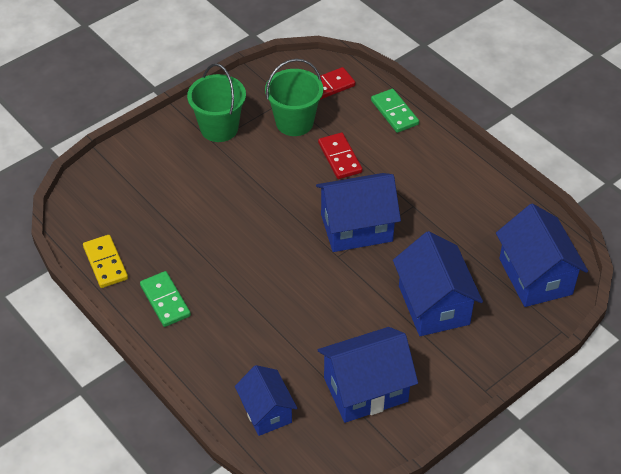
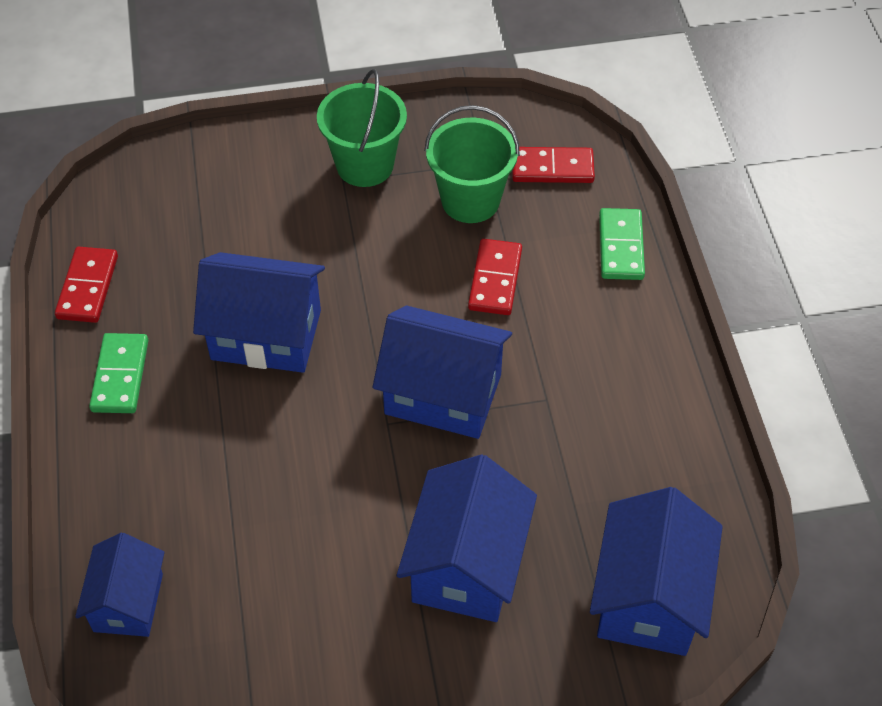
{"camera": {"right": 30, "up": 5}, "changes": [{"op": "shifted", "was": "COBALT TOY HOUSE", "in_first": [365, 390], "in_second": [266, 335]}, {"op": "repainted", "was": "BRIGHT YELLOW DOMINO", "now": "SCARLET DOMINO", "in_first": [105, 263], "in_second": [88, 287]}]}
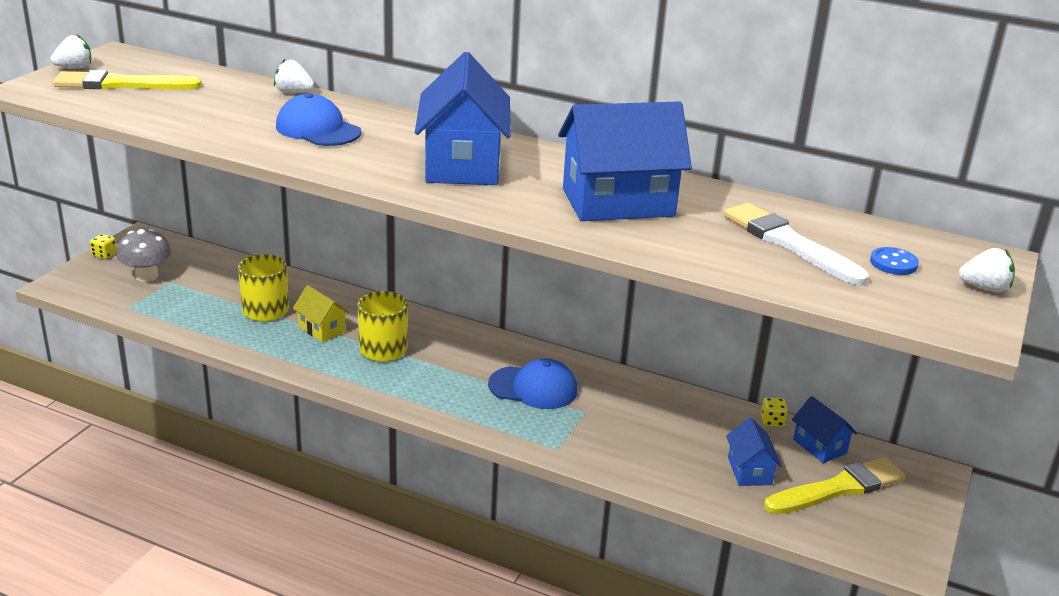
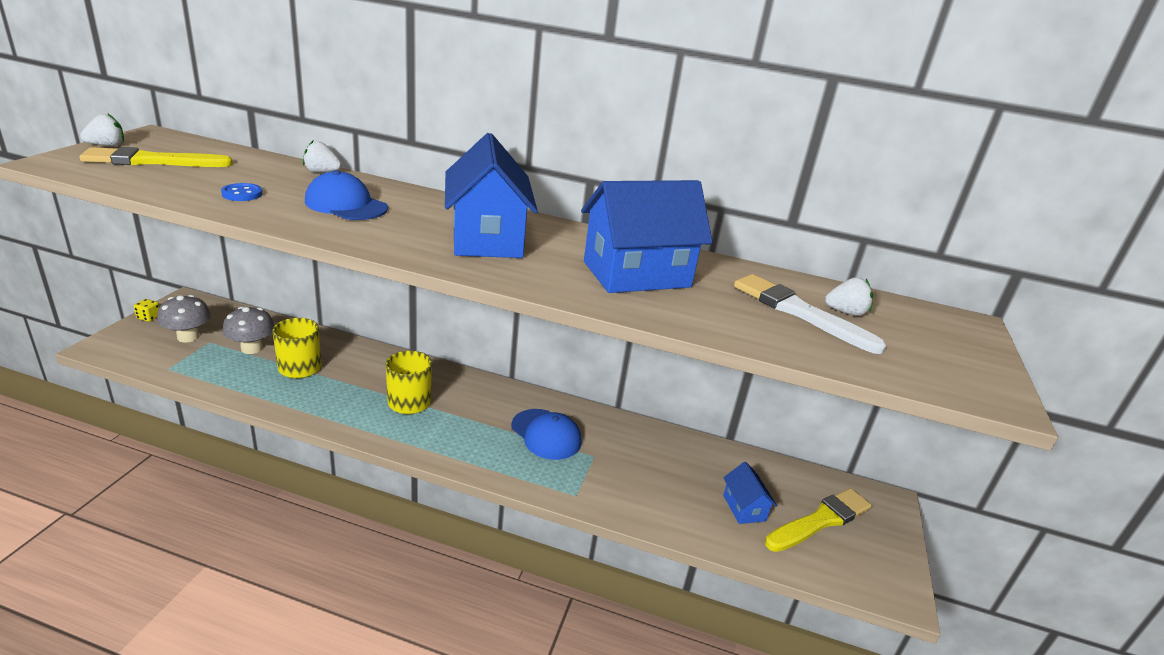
{"camera": {"right": -10, "up": 0}, "changes": [{"op": "gone", "was": "BRIGHT YELLOW TOY HOUSE", "in_first": [322, 329]}, {"op": "gone", "was": "BRIGHT YELLOW DIE", "in_first": [772, 421]}, {"op": "gone", "was": "COBALT TOY HOUSE", "in_first": [819, 446]}, {"op": "new", "now": "GREY TOADSTOOL", "in_second": [251, 348]}, {"op": "shifted", "was": "COBALT BUTTON", "in_first": [893, 263], "in_second": [242, 194]}, {"op": "shifted", "was": "PURE WHITE STRAWBERRY", "in_first": [984, 288], "in_second": [845, 312]}, {"op": "rotated", "was": "COBALT BASEBALL CAP", "in_first": [533, 388], "in_second": [546, 434], "clockwise": 45}]}
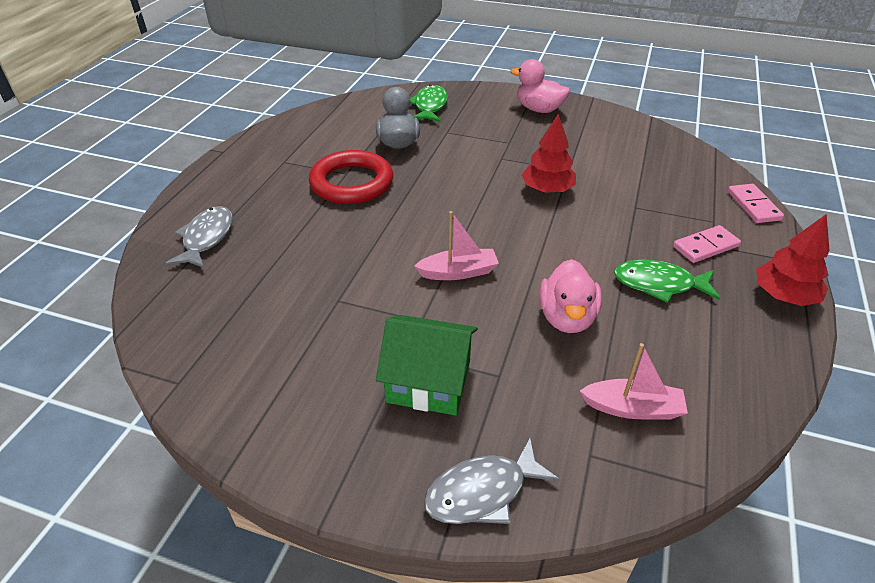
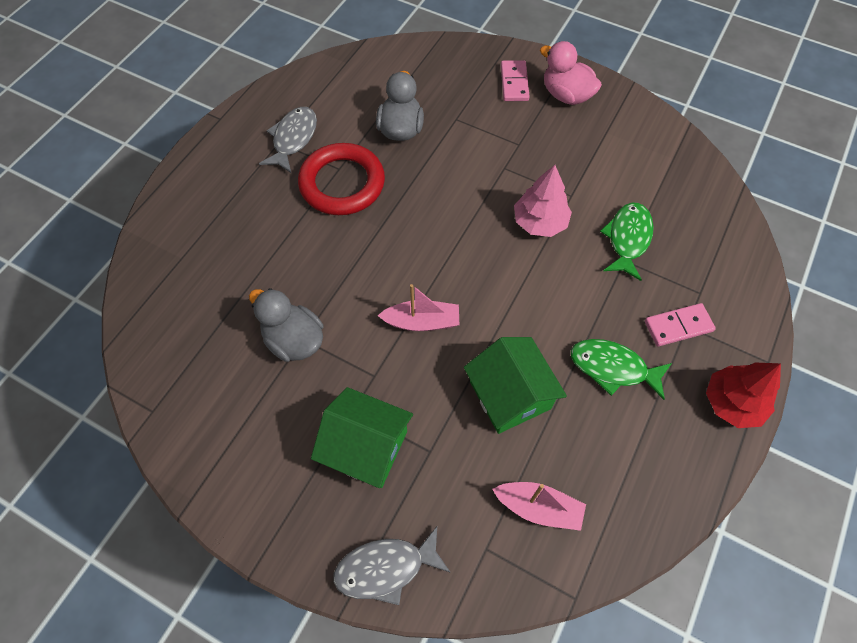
{"camera": {"right": 10, "up": 20}, "changes": [{"op": "new", "now": "GREY RUBBER DUCK", "in_second": [294, 340]}, {"op": "shifted", "was": "GREY FISH FIGURE", "in_first": [207, 238], "in_second": [293, 139]}, {"op": "shifted", "was": "GREEN FISH FIGURE", "in_first": [430, 106], "in_second": [627, 239]}, {"op": "shifted", "was": "ROSE-PINK DOMINO", "in_first": [753, 205], "in_second": [514, 83]}, {"op": "swapped", "was": "ROSE-PINK RUBBER DUCK", "now": "GREEN TOY HOUSE", "in_first": [566, 318], "in_second": [510, 395]}, {"op": "repainted", "was": "SCARLET TOY TREE", "now": "ROSE-PINK TOY TREE", "in_first": [547, 190], "in_second": [540, 222]}]}
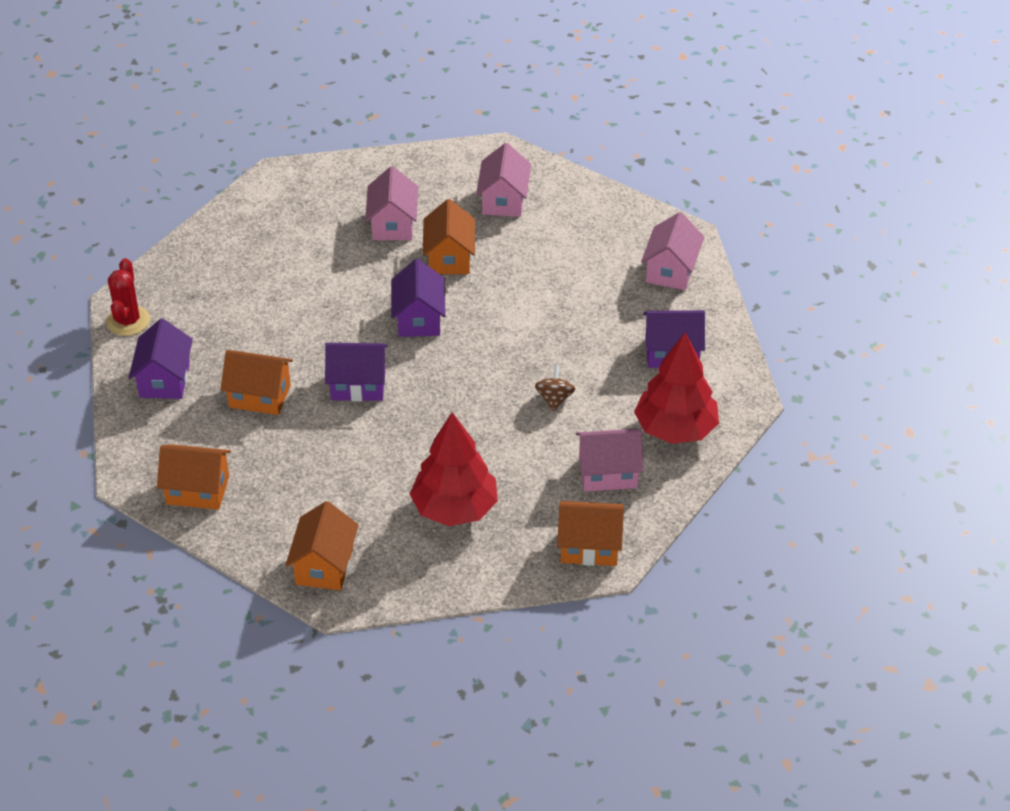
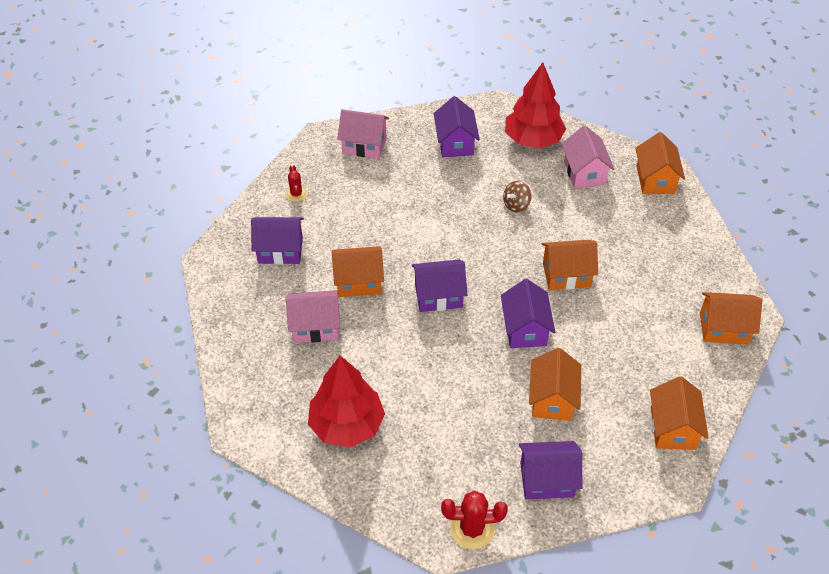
{"camera": {"right": -95, "up": 5}, "changes": [{"op": "new", "now": "SCARLET PRICKLY PLANT", "in_second": [296, 194]}, {"op": "new", "now": "BRIGHT ORANGE TOY HOUSE", "in_second": [566, 275]}, {"op": "shifted", "was": "SCARLET TOY TREE", "in_first": [454, 508], "in_second": [347, 425]}, {"op": "repainted", "was": "ROSE-PINK TOY HOUSE", "now": "VIOLET TOY HOUSE", "in_first": [503, 200], "in_second": [280, 250]}, {"op": "rotated", "was": "DARK BROWN WHIRLIGIG", "in_first": [554, 399], "in_second": [516, 205], "clockwise": -45}]}
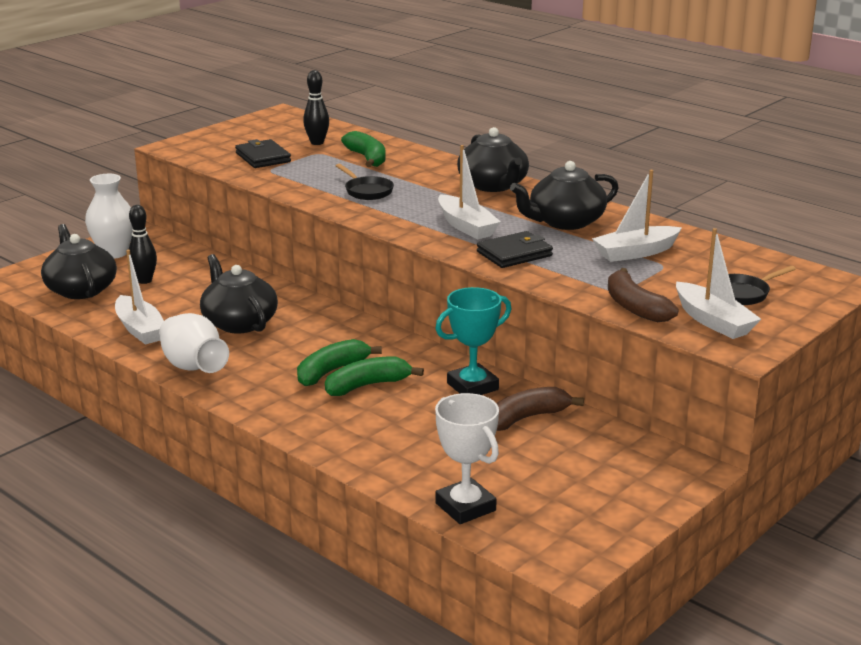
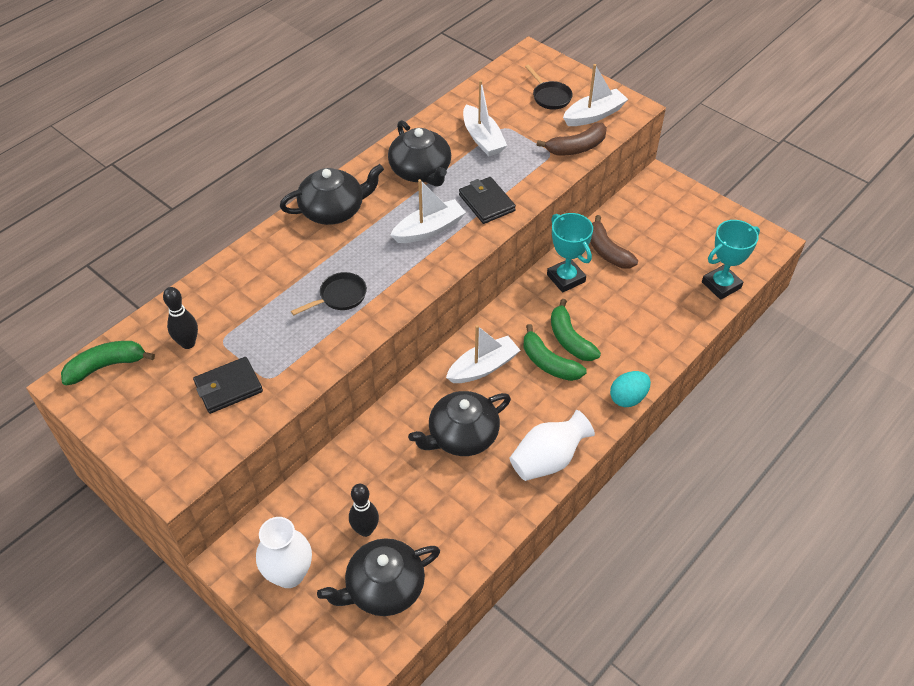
{"camera": {"right": -90, "up": 25}, "changes": [{"op": "new", "now": "TEAL EGG", "in_second": [628, 398]}, {"op": "shifted", "was": "PURE WHITE BOAT", "in_first": [140, 329], "in_second": [483, 367]}, {"op": "shifted", "was": "GREEN BANANA", "in_first": [367, 158], "in_second": [106, 366]}, {"op": "repainted", "was": "PURE WHITE TROPHY", "now": "TEAL TROPHY", "in_first": [465, 507], "in_second": [721, 285]}]}
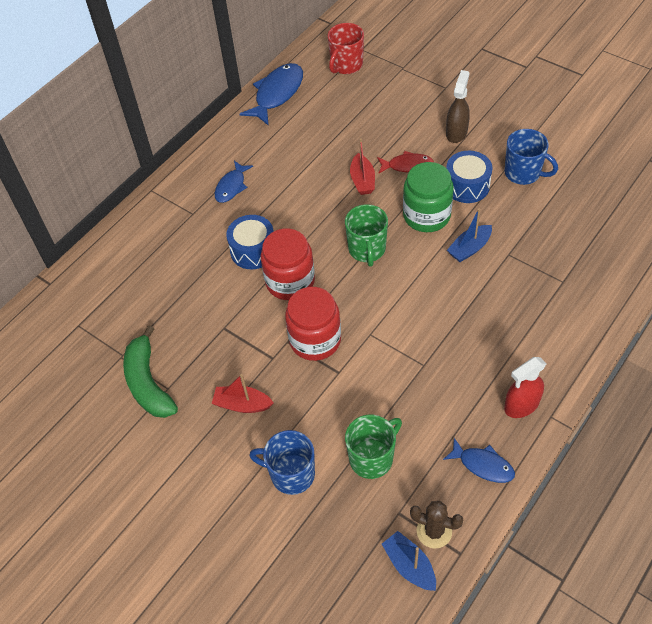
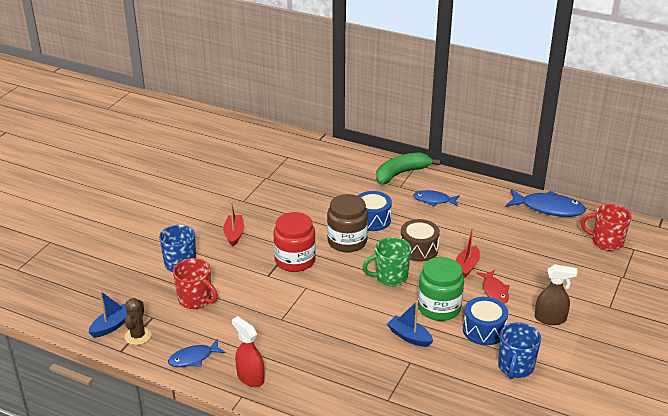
{"camera": {"right": 75, "up": -20}, "changes": [{"op": "new", "now": "DARK BROWN TOY DRUM", "in_second": [418, 249]}, {"op": "shifted", "was": "GREEN BANANA", "in_first": [148, 383], "in_second": [401, 173]}, {"op": "repainted", "was": "SCARLET PRESERVE JAR", "now": "DARK BROWN PRESERVE JAR", "in_first": [290, 281], "in_second": [347, 241]}, {"op": "repainted", "was": "GREEN MUG", "now": "SCARLET MUG", "in_first": [372, 458], "in_second": [195, 300]}, {"op": "rotated", "was": "SCARLET BOAT", "in_first": [362, 180], "in_second": [466, 267], "clockwise": -45}, {"op": "rotated", "was": "COBALT FISH FIGURE", "in_first": [483, 465], "in_second": [193, 358], "clockwise": 45}]}
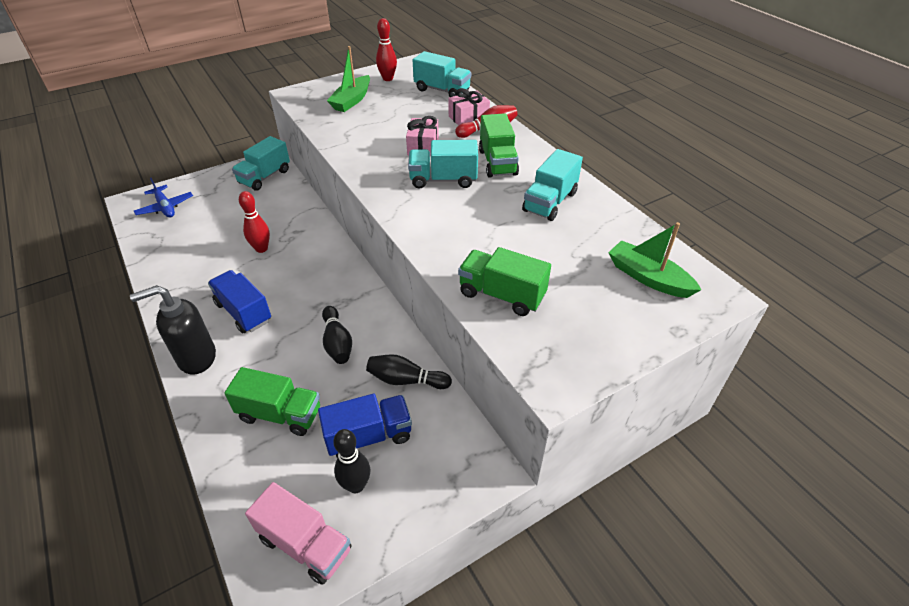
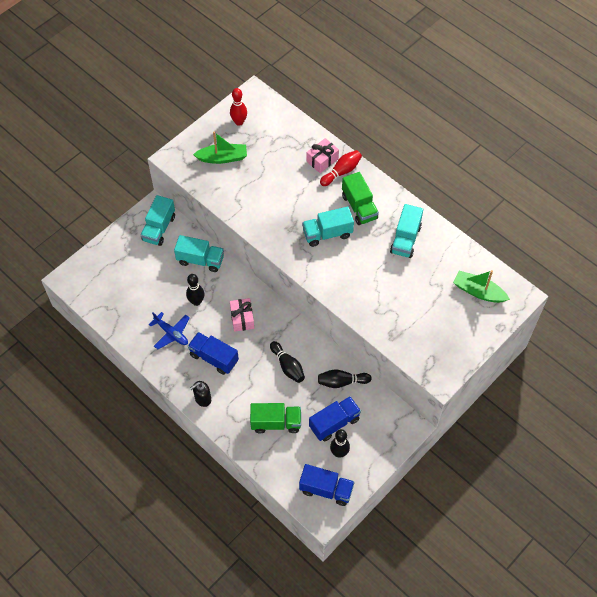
{"camera": {"right": -15, "up": 15}, "changes": [{"op": "gone", "was": "GREEN TOY TRUCK", "in_first": [501, 295]}, {"op": "shifted", "was": "COBALT PLANE", "in_first": [165, 207], "in_second": [171, 333]}, {"op": "shifted", "was": "ROSE-PINK WRAPPED GIFT", "in_first": [423, 146], "in_second": [242, 318]}, {"op": "shifted", "was": "TEAL TOY TRUCK", "in_first": [442, 90], "in_second": [200, 260]}, {"op": "repainted", "was": "SCARLET TENPIN", "now": "BLACK TENPIN", "in_first": [261, 249], "in_second": [196, 301]}, {"op": "repainted", "was": "ROSE-PINK TOY TRUCK", "now": "COBALT TOY TRUCK", "in_first": [305, 544], "in_second": [326, 489]}, {"op": "rotated", "was": "GREEN BOAT", "in_first": [352, 100], "in_second": [222, 158], "clockwise": -105}, {"op": "scaled", "was": "BLACK SOAP DISPENSER", "in_first": [196, 358], "in_second": [202, 399], "ratio": 0.62}]}
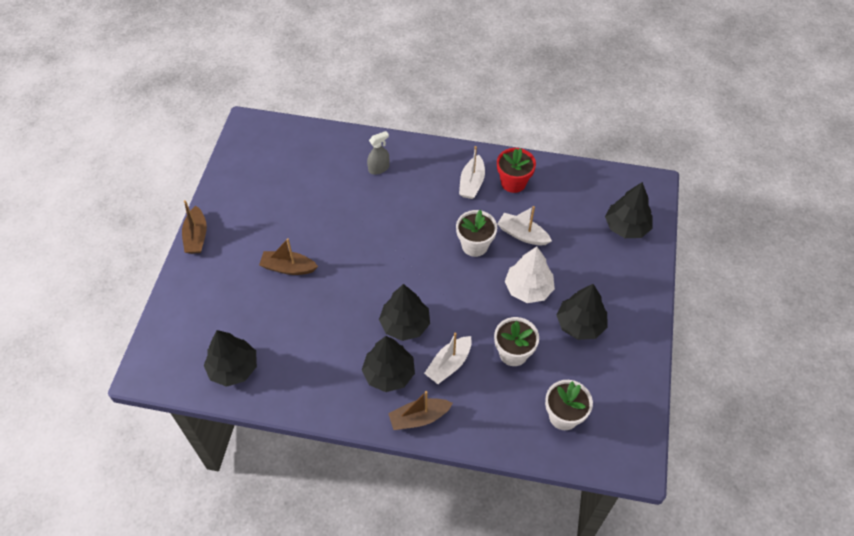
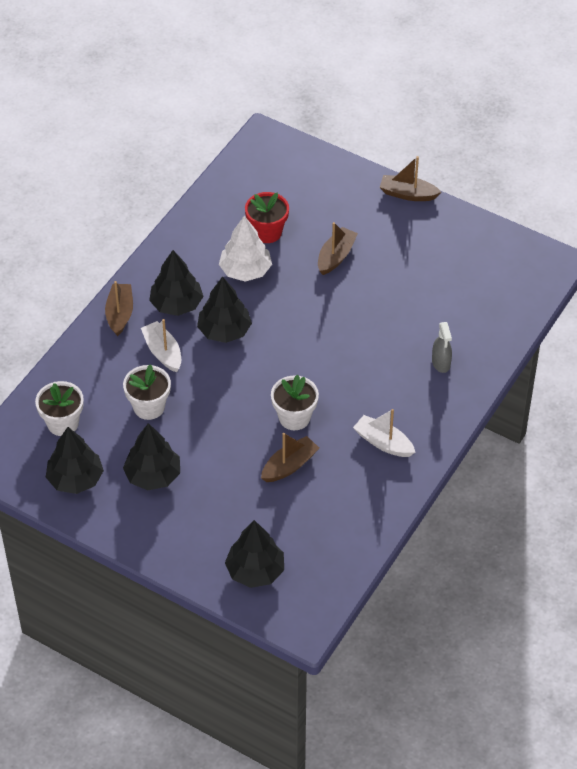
{"camera": {"right": 110, "up": -5}, "changes": [{"op": "shifted", "was": "BLACK TOY TREE", "in_first": [233, 368], "in_second": [75, 479]}, {"op": "shifted", "was": "SCARLET PLANT POT", "in_first": [513, 182], "in_second": [267, 232]}, {"op": "shifted", "was": "PURE WHITE TOY TREE", "in_first": [528, 288], "in_second": [245, 270]}, {"op": "repainted", "was": "PURE WHITE BOAT", "now": "DARK BROWN BOAT", "in_first": [522, 234], "in_second": [289, 466]}]}
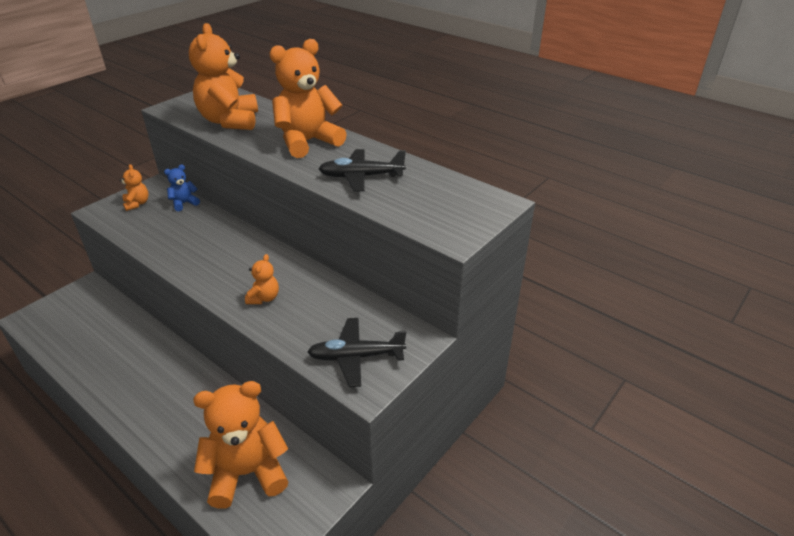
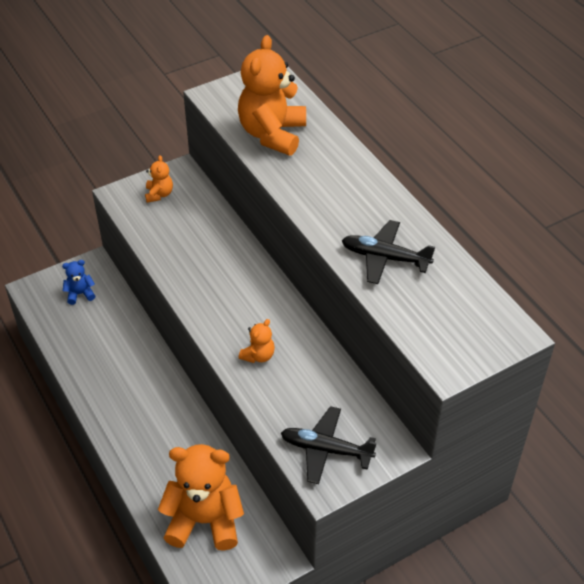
{"camera": {"right": 20, "up": 10}, "changes": [{"op": "gone", "was": "BRIGHT ORANGE TEDDY BEAR", "in_first": [308, 142]}, {"op": "shifted", "was": "COBALT TEDDY BEAR", "in_first": [184, 203], "in_second": [80, 294]}]}
